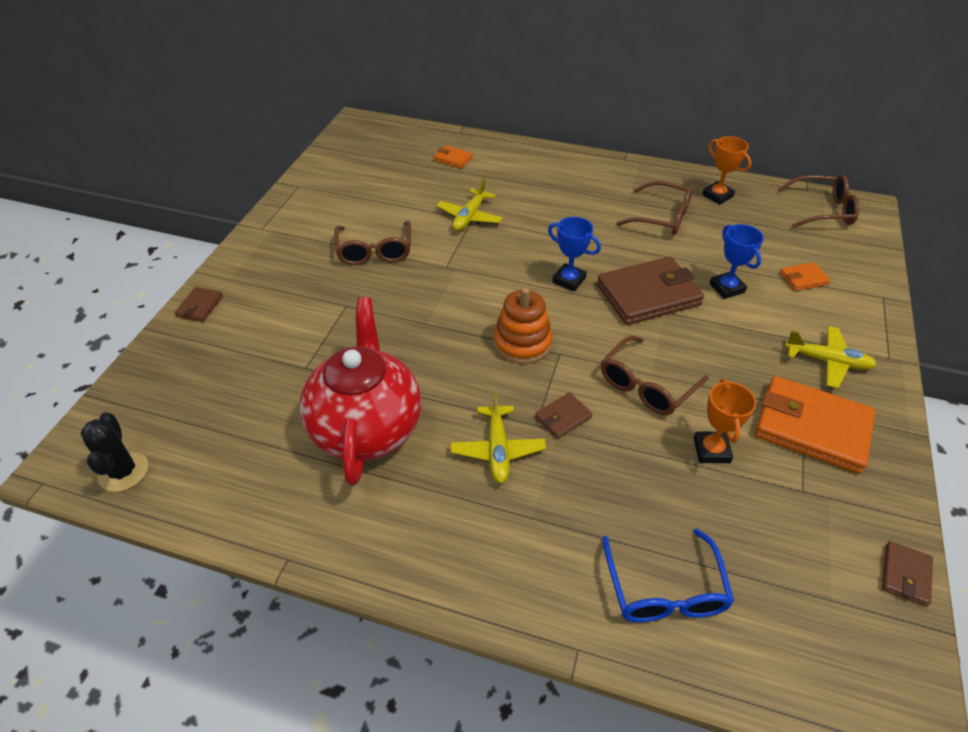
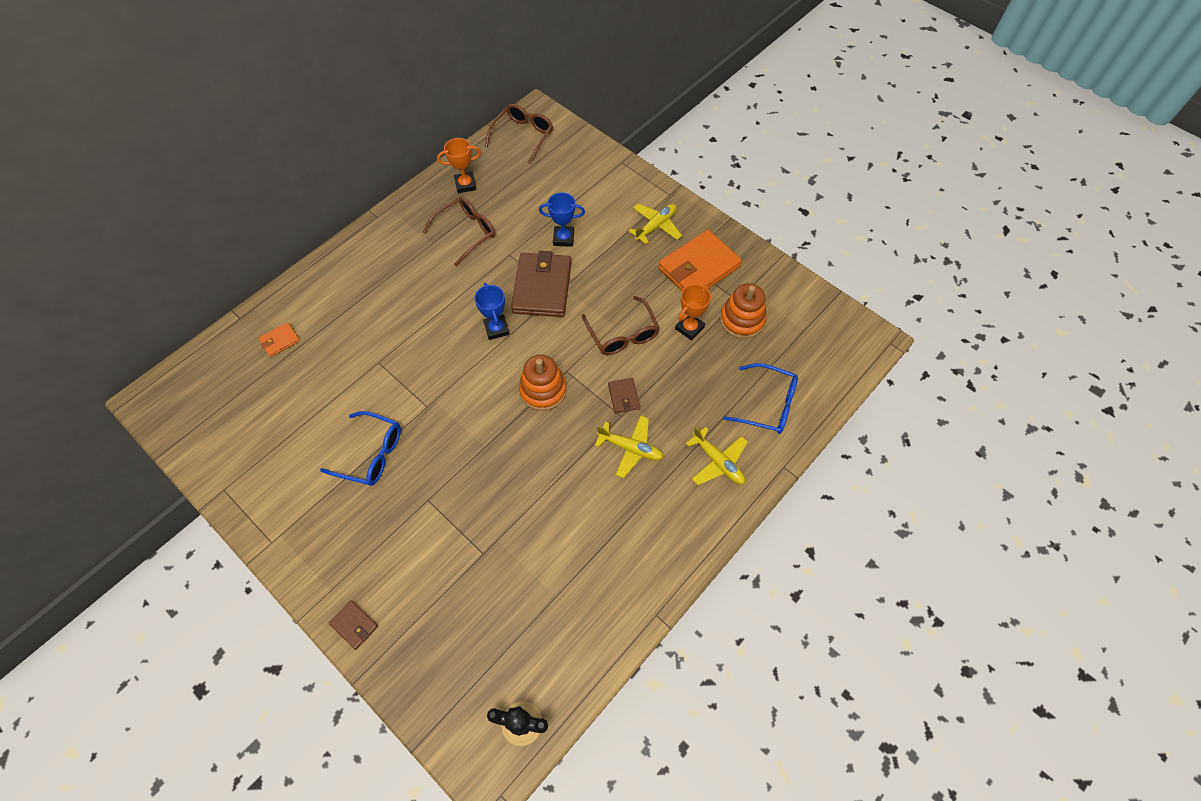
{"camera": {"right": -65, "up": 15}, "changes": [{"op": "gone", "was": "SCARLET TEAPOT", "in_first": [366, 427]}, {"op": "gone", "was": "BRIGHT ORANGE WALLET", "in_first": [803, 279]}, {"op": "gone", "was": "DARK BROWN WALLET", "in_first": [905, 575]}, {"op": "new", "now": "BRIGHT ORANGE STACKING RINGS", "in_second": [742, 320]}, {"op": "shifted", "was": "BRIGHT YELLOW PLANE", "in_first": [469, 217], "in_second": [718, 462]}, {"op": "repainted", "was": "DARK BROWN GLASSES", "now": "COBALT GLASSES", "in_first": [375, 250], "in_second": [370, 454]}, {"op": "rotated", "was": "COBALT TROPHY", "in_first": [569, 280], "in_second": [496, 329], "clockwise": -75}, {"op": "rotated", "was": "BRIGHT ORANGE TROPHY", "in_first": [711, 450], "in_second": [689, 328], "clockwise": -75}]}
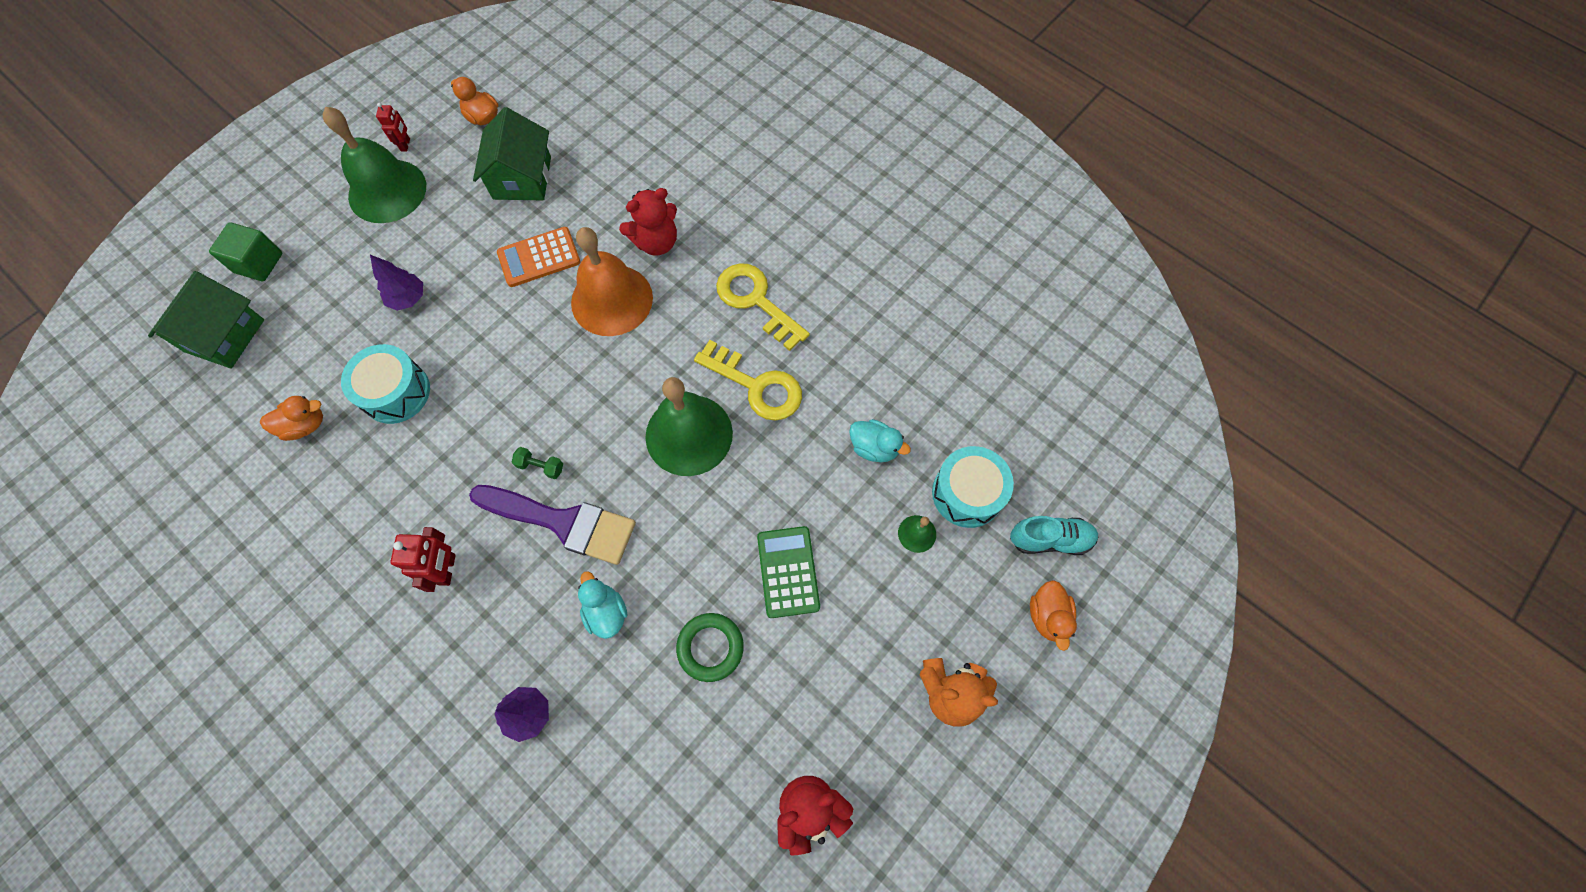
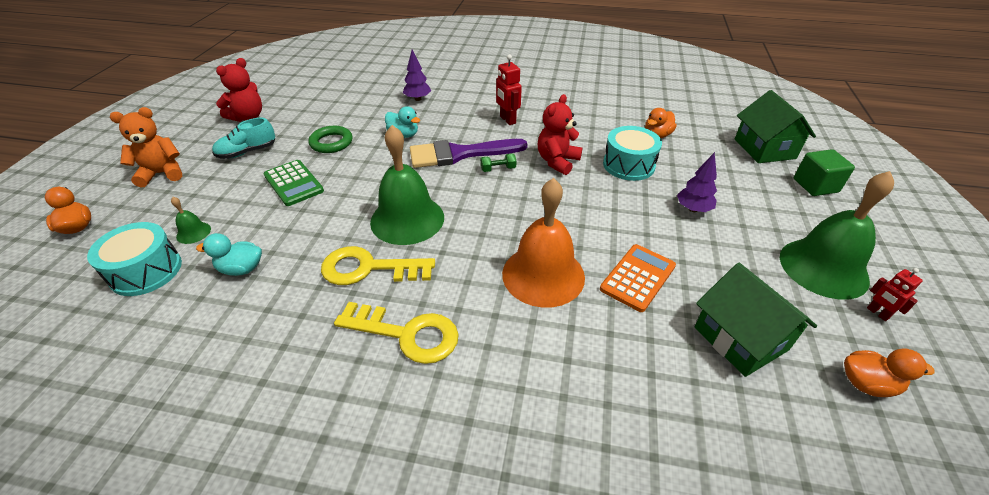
{"camera": {"right": 150, "up": -25}, "changes": [{"op": "shifted", "was": "SCARLET TEDDY BEAR", "in_first": [656, 242], "in_second": [557, 161]}, {"op": "shifted", "was": "TEAL SNEAKER", "in_first": [1050, 539], "in_second": [247, 152]}]}
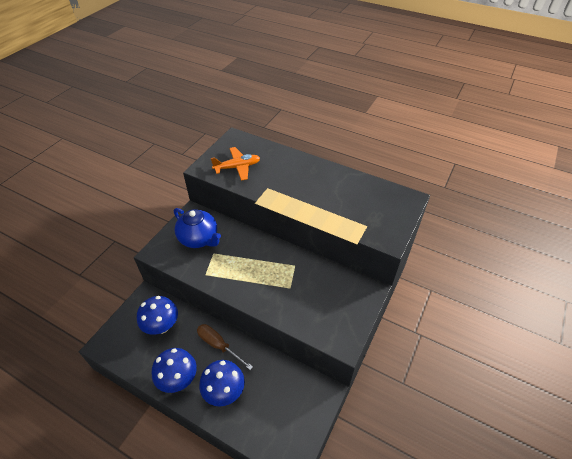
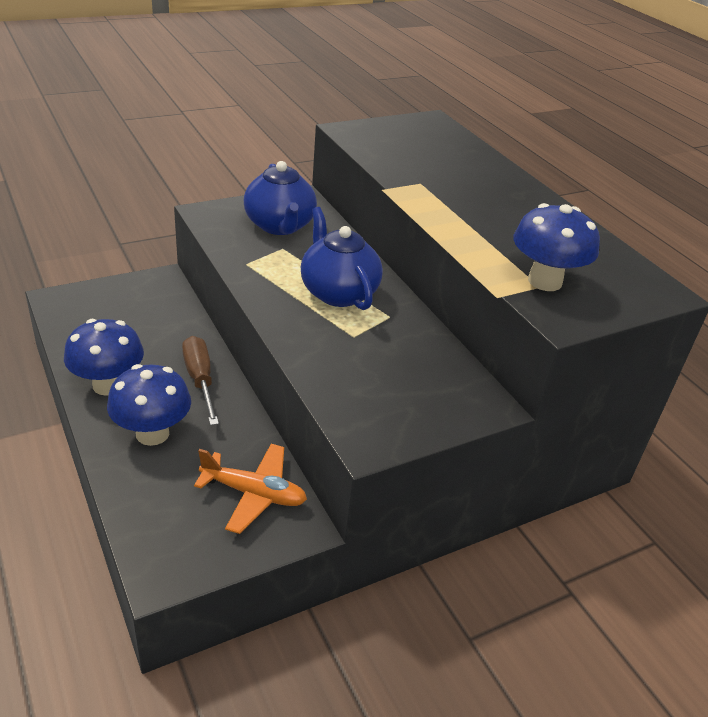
{"camera": {"right": 30, "up": -10}, "changes": [{"op": "new", "now": "COBALT TEAPOT", "in_second": [338, 292]}, {"op": "shifted", "was": "COBALT TOADSTOOL", "in_first": [162, 326], "in_second": [544, 281]}, {"op": "shifted", "was": "BRIGHT ORANGE PLANE", "in_first": [237, 167], "in_second": [253, 494]}]}
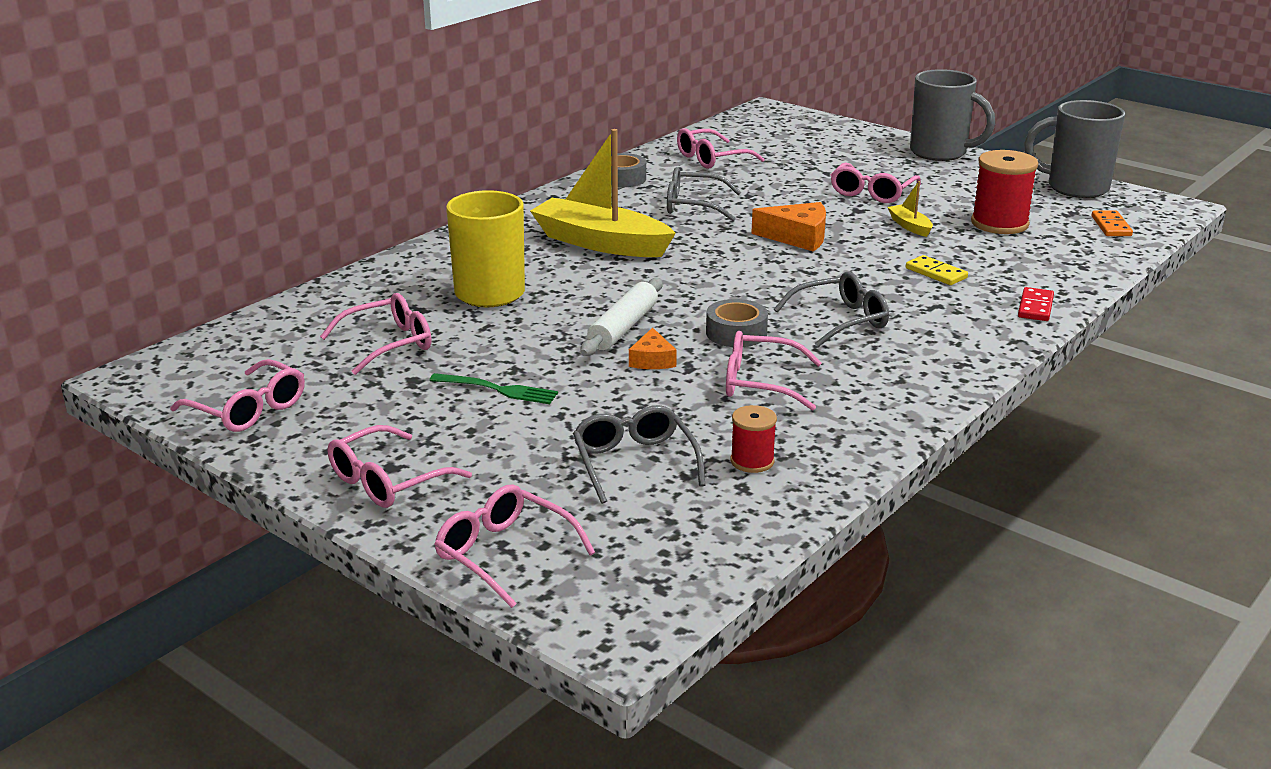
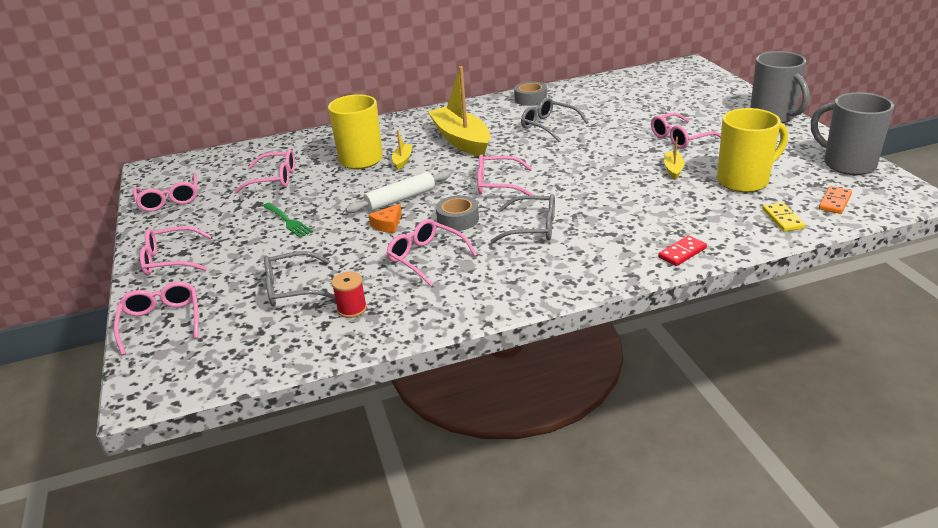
{"camera": {"right": 35, "up": 5}, "changes": [{"op": "gone", "was": "BRIGHT ORANGE CHEESE WEDGE", "in_first": [798, 237]}, {"op": "new", "now": "BRIGHT YELLOW BOAT", "in_second": [402, 160]}, {"op": "shifted", "was": "ROSE-PINK GLASSES", "in_first": [711, 159], "in_second": [497, 184]}, {"op": "shifted", "was": "BRIGHT YELLOW DOMINO", "in_first": [936, 273], "in_second": [783, 219]}, {"op": "swapped", "was": "SCARLET REEL OF THREAD", "now": "BRIGHT YELLOW MUG", "in_first": [999, 223], "in_second": [744, 181]}, {"op": "rotated", "was": "GREY GLASSES", "in_first": [634, 463], "in_second": [291, 288], "clockwise": -120}]}
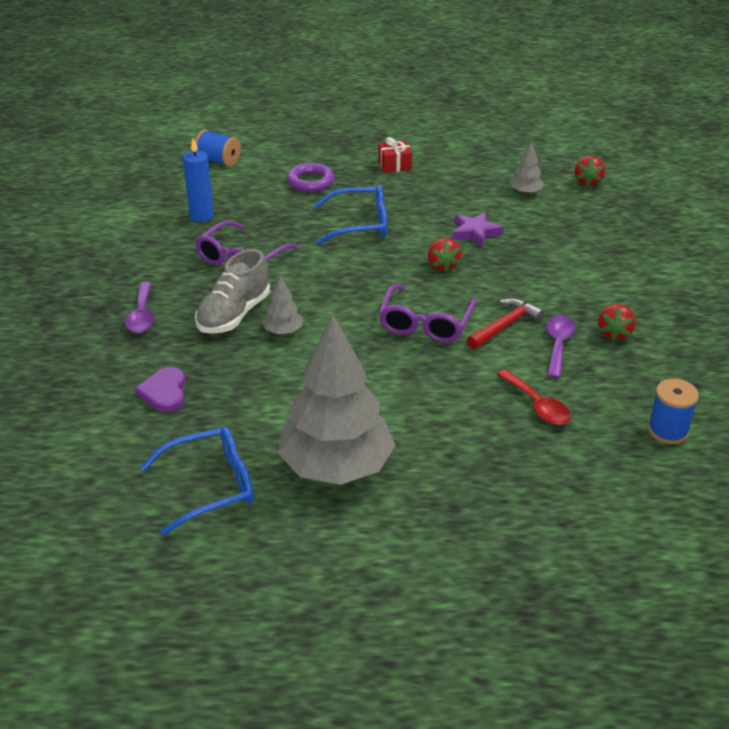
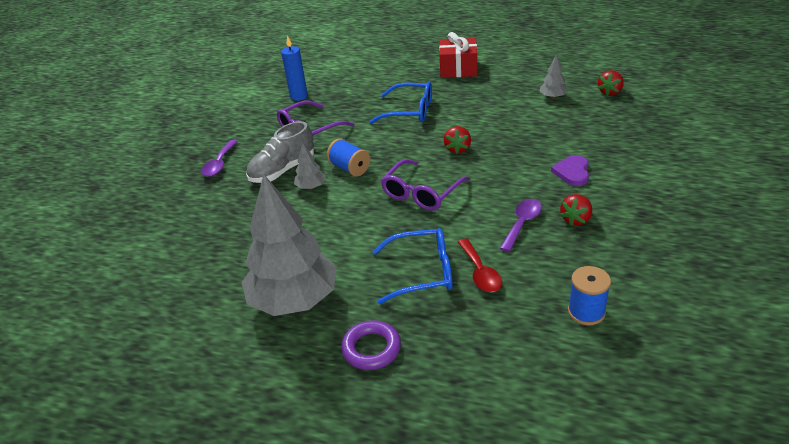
{"camera": {"right": 20, "up": 0}, "changes": [{"op": "gone", "was": "VIOLET STAR SHAPE", "in_first": [475, 233]}, {"op": "gone", "was": "SCARLET CARPENTER'S HAMMER", "in_first": [505, 325]}, {"op": "shifted", "was": "VIOLET HEART SHAPE", "in_first": [164, 392], "in_second": [572, 172]}, {"op": "shifted", "was": "COBALT GLASSES", "in_first": [210, 486], "in_second": [421, 272]}, {"op": "shifted", "was": "COBALT REEL OF THREAD", "in_first": [218, 161], "in_second": [350, 168]}, {"op": "shifted", "was": "VIOLET HOOP", "in_first": [310, 182], "in_second": [371, 349]}, {"op": "scaled", "was": "SCARLET WRAPPED GIFT", "in_first": [394, 165], "in_second": [458, 69], "ratio": 1.63}]}
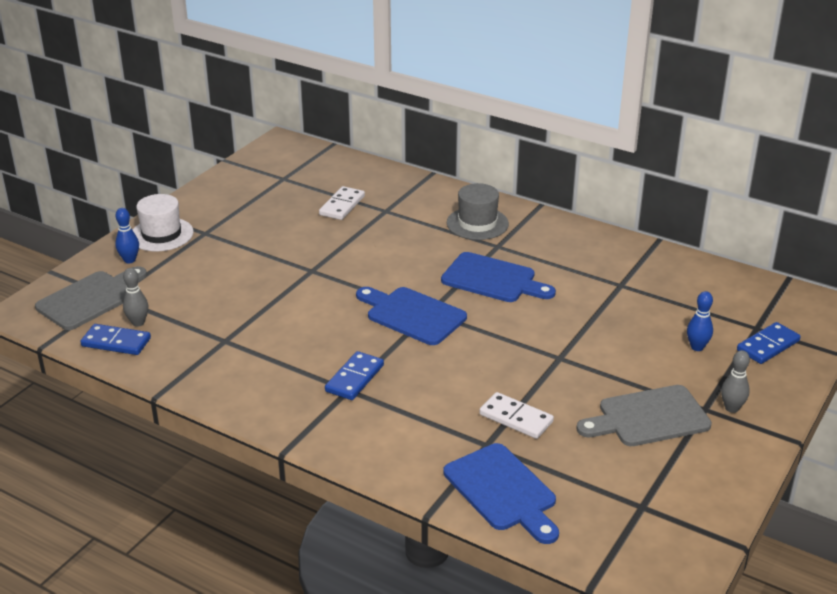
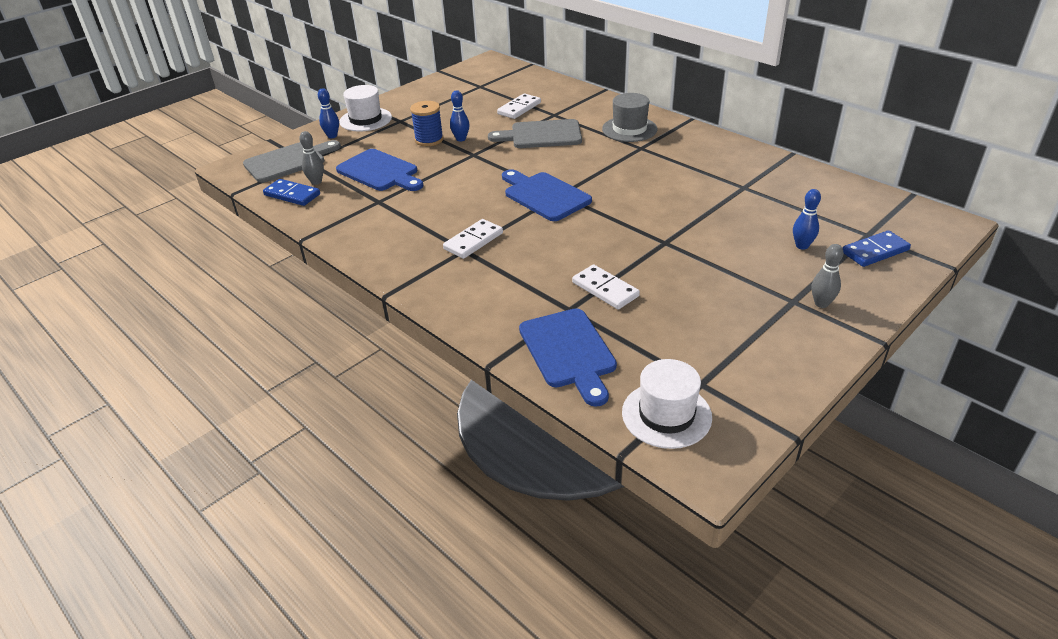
{"camera": {"right": 15, "up": 5}, "changes": [{"op": "new", "now": "COBALT REEL OF THREAD", "in_second": [429, 140]}, {"op": "new", "now": "COBALT TENPIN", "in_second": [461, 139]}, {"op": "new", "now": "PURE WHITE TALL HAT", "in_second": [666, 415]}, {"op": "shifted", "was": "COBALT CHOPPING BOARD", "in_first": [493, 279], "in_second": [380, 172]}, {"op": "shifted", "was": "GREY CHOPPING BOARD", "in_first": [648, 417], "in_second": [541, 135]}, {"op": "repainted", "was": "COBALT DOMINO", "now": "PURE WHITE DOMINO", "in_first": [354, 378], "in_second": [473, 241]}]}
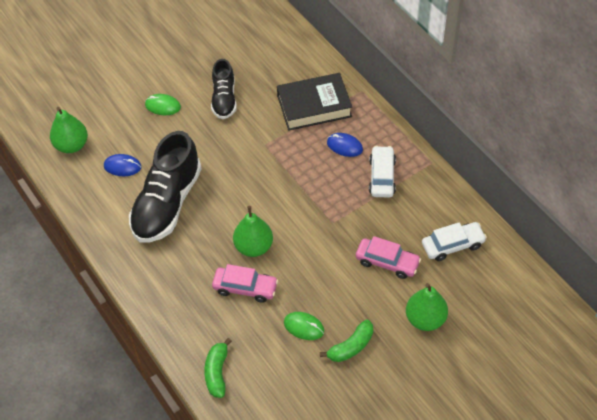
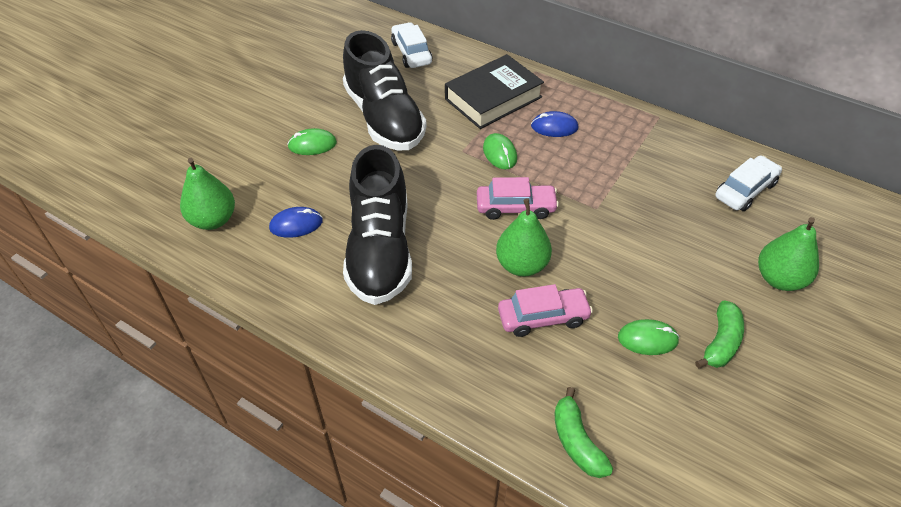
{"camera": {"right": -25, "up": -5}, "changes": [{"op": "new", "now": "GREEN COMPUTER MOUSE", "in_second": [499, 153]}, {"op": "shifted", "was": "ROSE-PINK CAR", "in_first": [387, 262], "in_second": [515, 207]}, {"op": "shifted", "was": "PURE WHITE CAR", "in_first": [382, 176], "in_second": [411, 53]}, {"op": "scaled", "was": "BLACK SNEAKER", "in_first": [224, 99], "in_second": [384, 118], "ratio": 1.73}]}
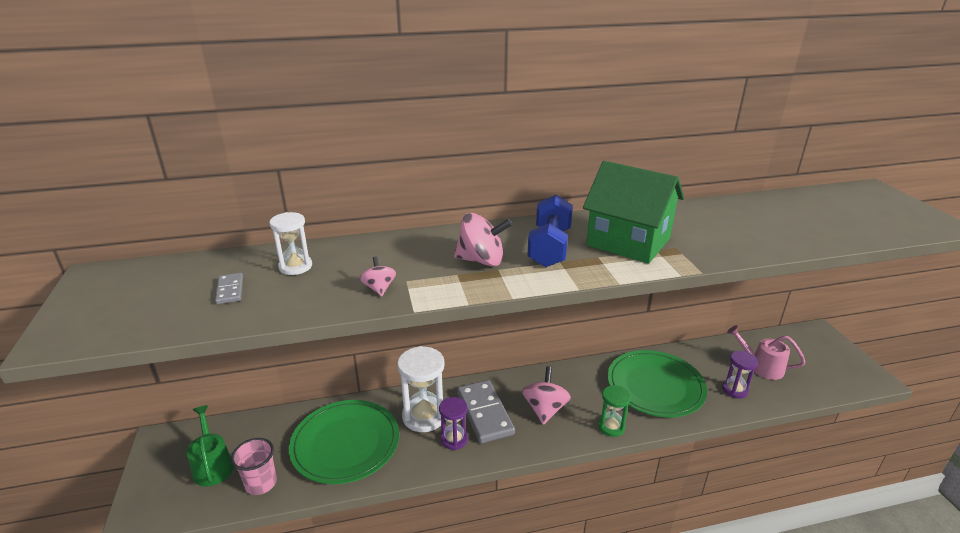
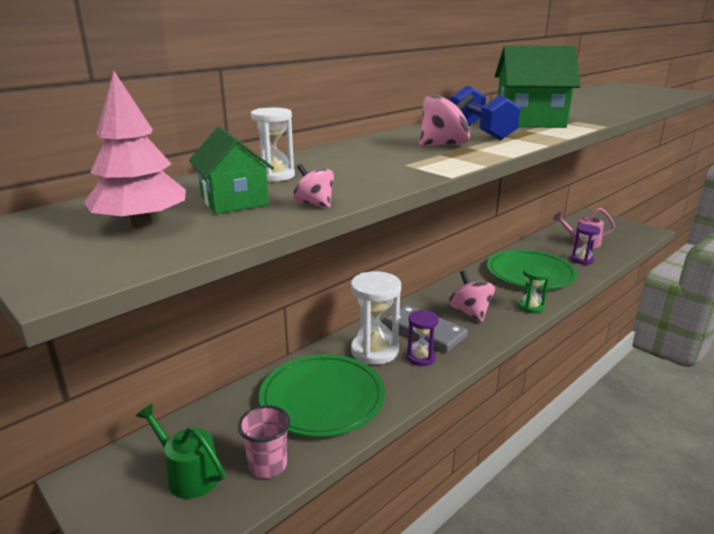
{"camera": {"right": -30, "up": -5}, "changes": [{"op": "new", "now": "ROSE-PINK TOY TREE", "in_second": [141, 224]}, {"op": "shifted", "was": "ROSE-PINK WHIRLIGIG", "in_first": [379, 288], "in_second": [314, 204]}, {"op": "swapped", "was": "GREY DOMINO", "now": "GREEN TOY HOUSE", "in_first": [230, 290], "in_second": [234, 201]}]}
